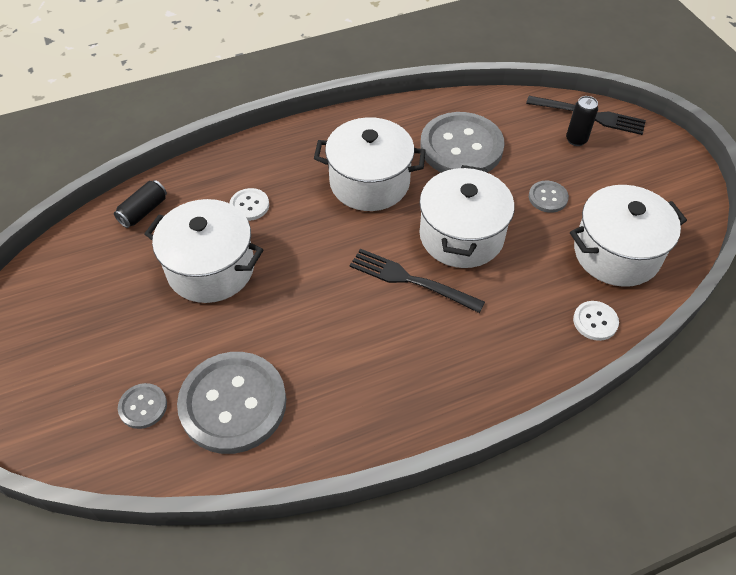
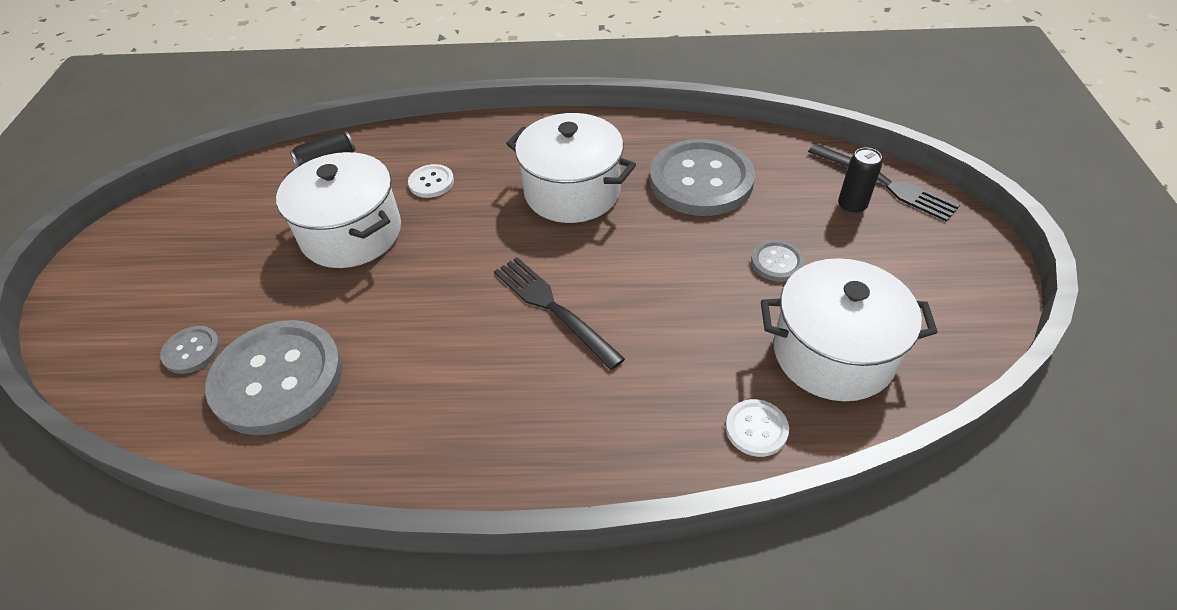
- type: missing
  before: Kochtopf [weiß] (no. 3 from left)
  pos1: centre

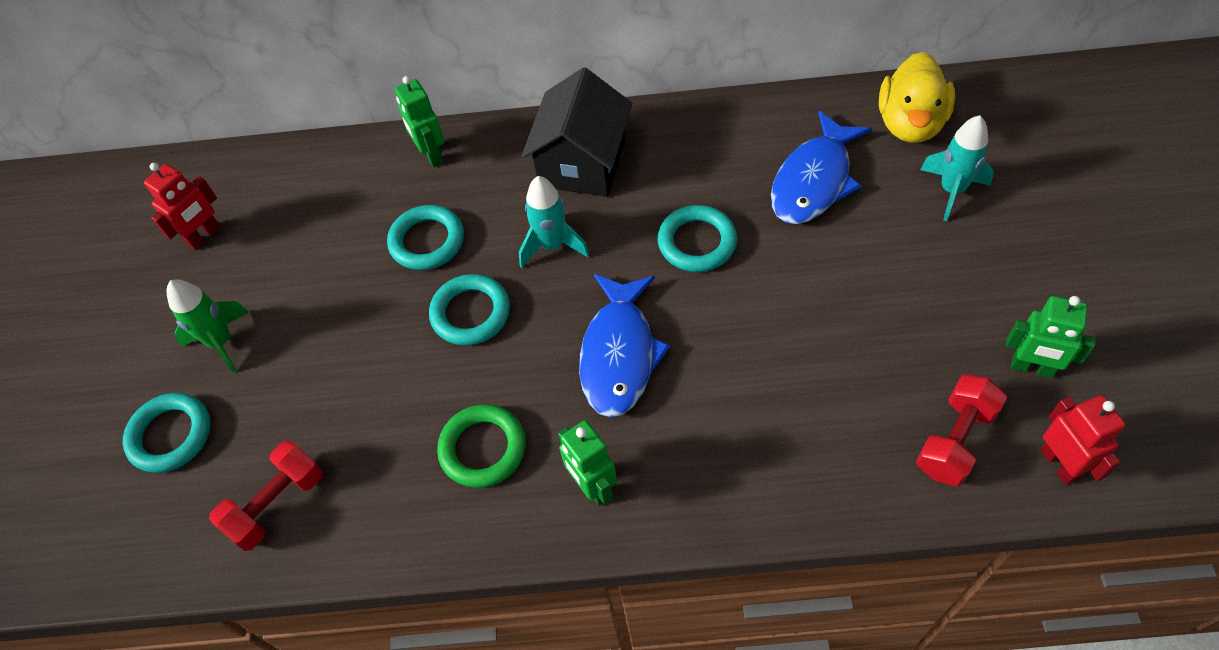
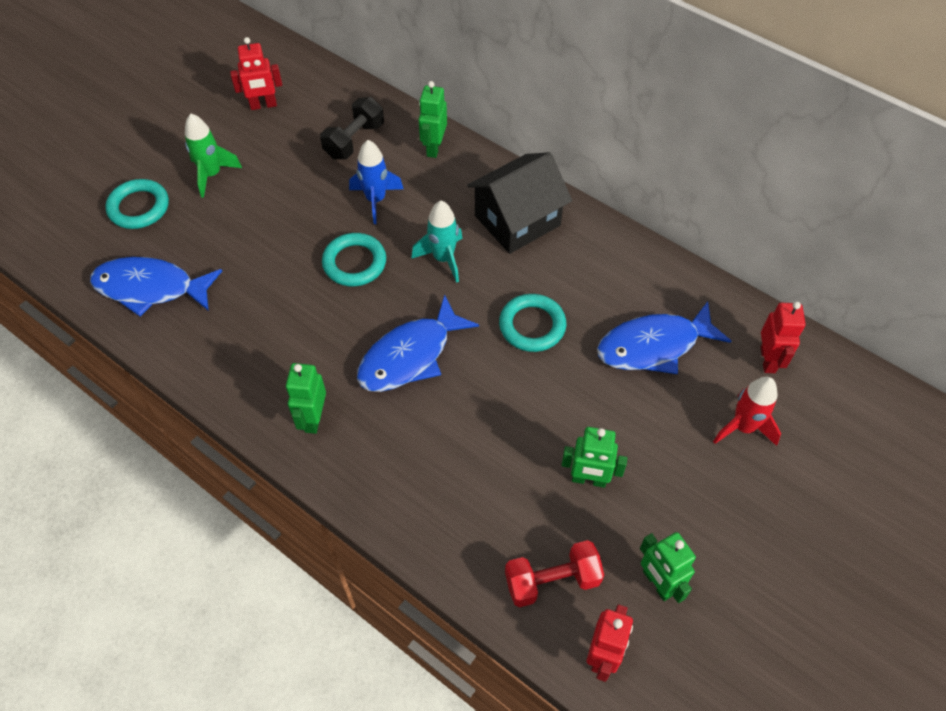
- type: missing
  before: Ring [grün]
  pos1: bottom centre
- type: appeared
  after: Hantel [schwarz]
  pos2: top centre
- type: appeared
  after: Roboter [grün] (no. 3 from left)
  pos2: centre
- type: exchanged
  before: Hantel [rot] (no. 1 from left)
  after: Fisch [blau] (no. 1 from left)
  pos1: bottom left
  pos2: middle left
- type: exchanged
  before: Ring [türkis] (no. 2 from left)
  after: Rakete [blau]
  pos1: centre
  pos2: top centre
- type: exchanged
  before: Ente [gelb]
  after: Roboter [rot] (no. 3 from left)
  pos1: top right
  pos2: middle right
- type: colour
  before: Rakete [türkis] (no. 2 from left)
  after: Rakete [rot]
  pos1: top right
  pos2: middle right

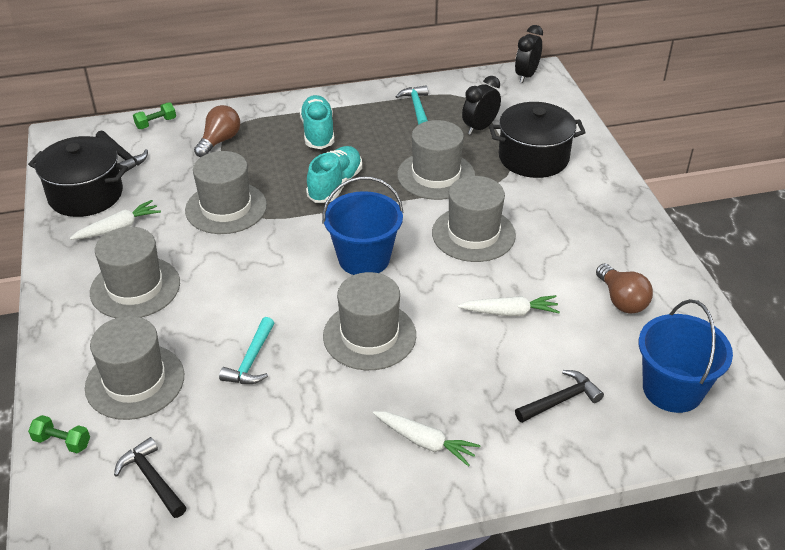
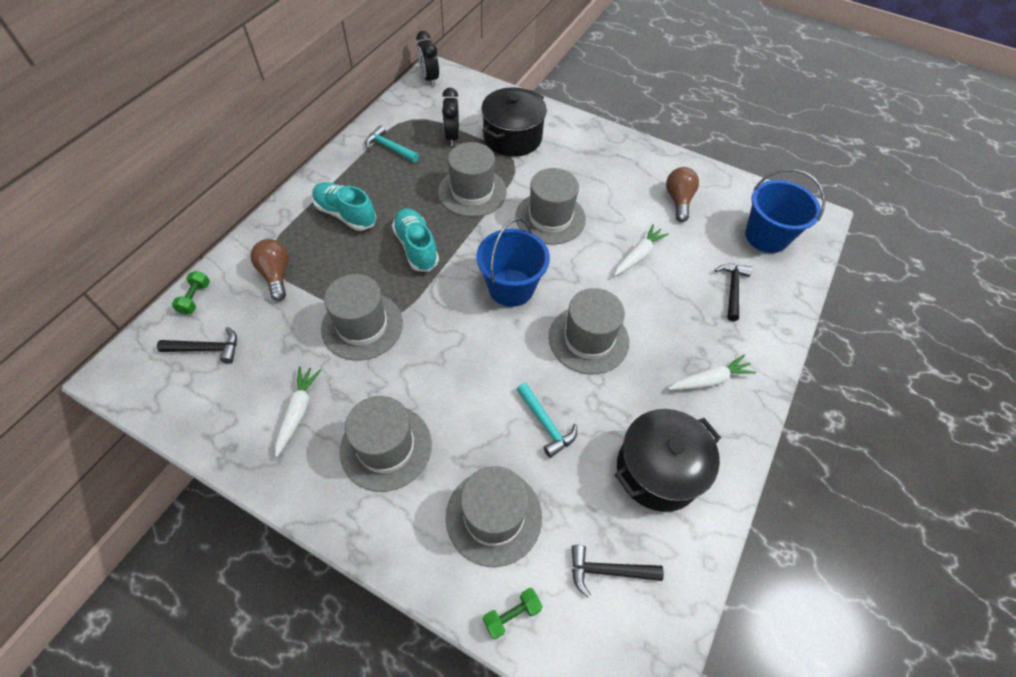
- type: relocated
  before: Kochtopf [schwarz] (no. 1 from left in the first image)
  after: Kochtopf [schwarz] (no. 2 from left)
  pos1: top left
  pos2: bottom centre
- type: spun
  before: Glühbirne [braun] (no. 2 from left)
  pos1: middle right
  pos2: top right
  turn: -105

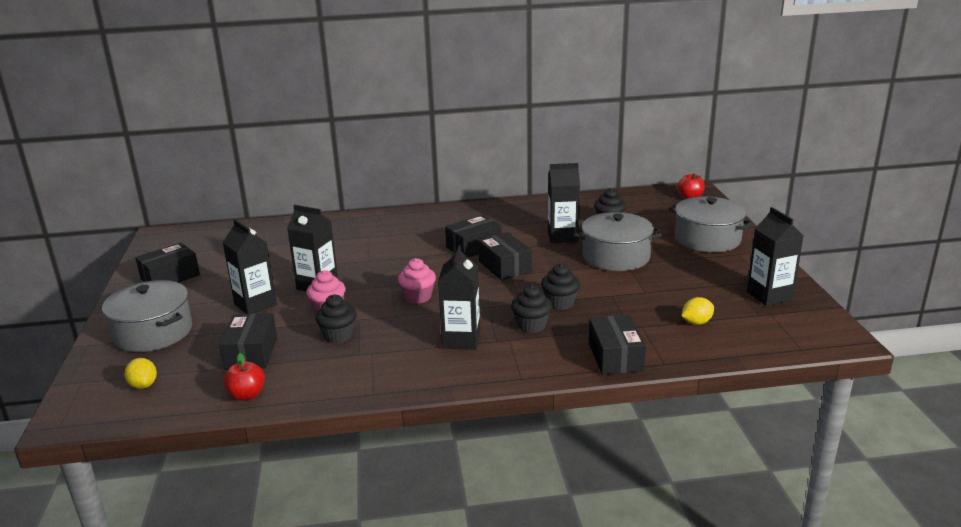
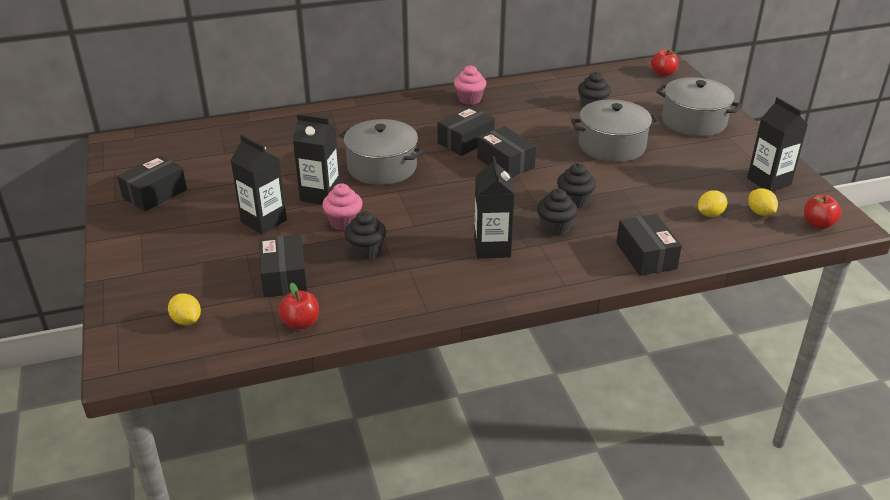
- type: missing
  before: Getränkekarton [schwarz] (no. 4 from left)
  pos1: centre
- type: appeared
  after: Zitrone [gelb] (no. 3 from left)
  pos2: middle right
- type: appeared
  after: Apfel [rot] (no. 3 from left)
  pos2: middle right
- type: relocated
  before: Kochtopf [grau] (no. 1 from left)
  pos1: middle left
  pos2: top centre
- type: relocated
  before: Muffin [rosa] (no. 2 from left)
  pos1: centre
  pos2: top centre

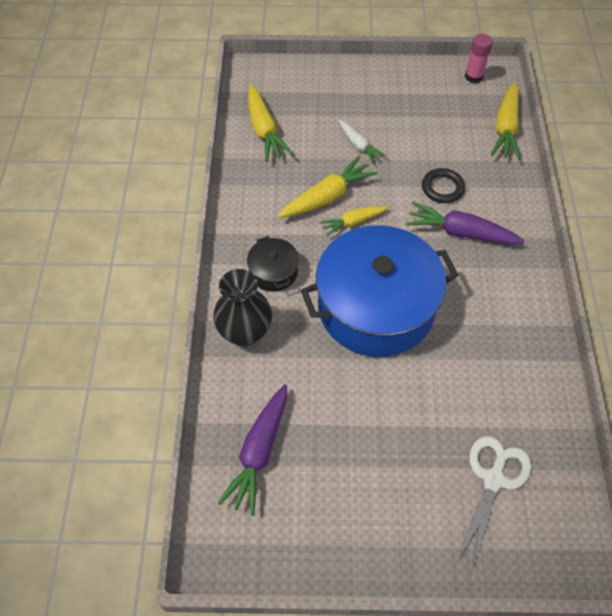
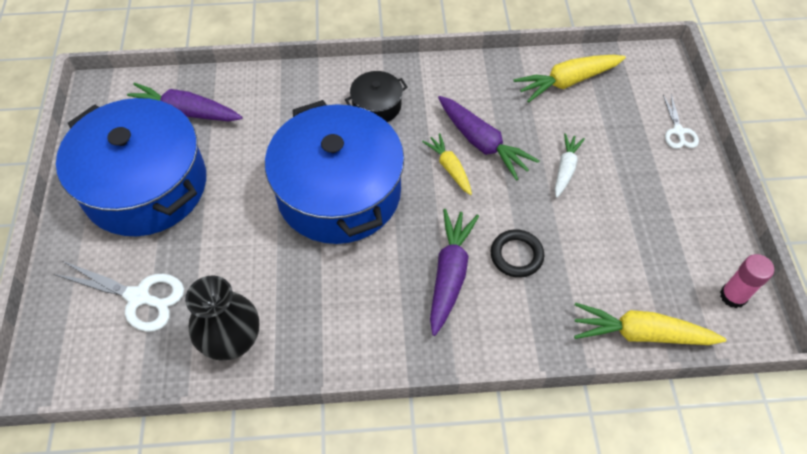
- type: appeared
  after: Kochtopf [blau] (no. 1 from left)
  pos2: middle left
- type: appeared
  after: Schere [weiß] (no. 2 from left)
  pos2: top right
- type: relocated
  before: Vase [schwarz]
  pos1: centre
  pos2: bottom left
- type: colour
  before: Karotte [gelb] (no. 2 from left)
  after: Karotte [lila] (no. 3 from left)
  pos1: top centre
  pos2: top centre
- type: spun
  before: Karotte [weiß]
  pos1: top centre
  pos2: middle right
  turn: 150

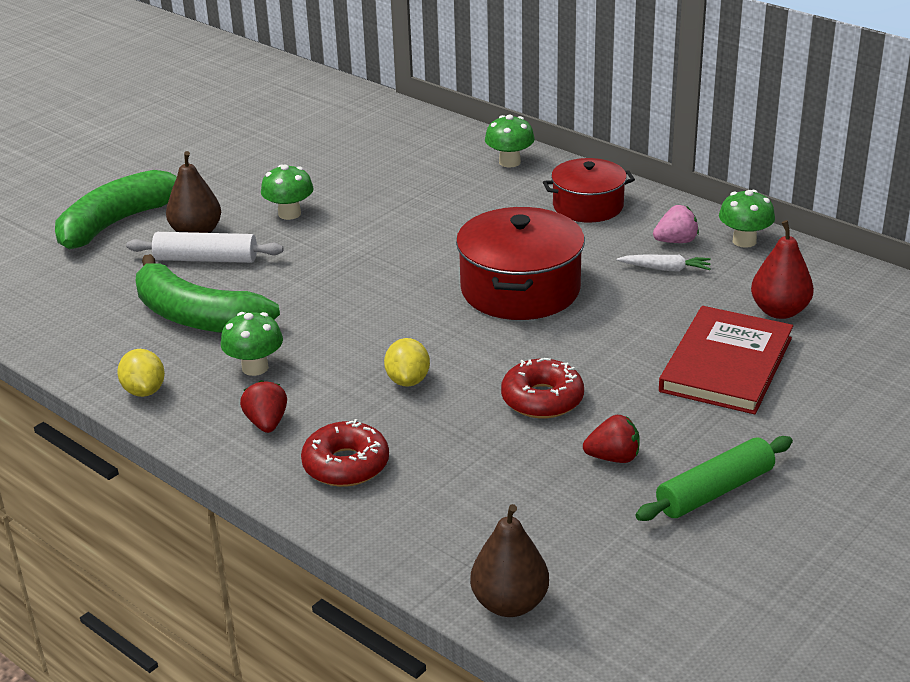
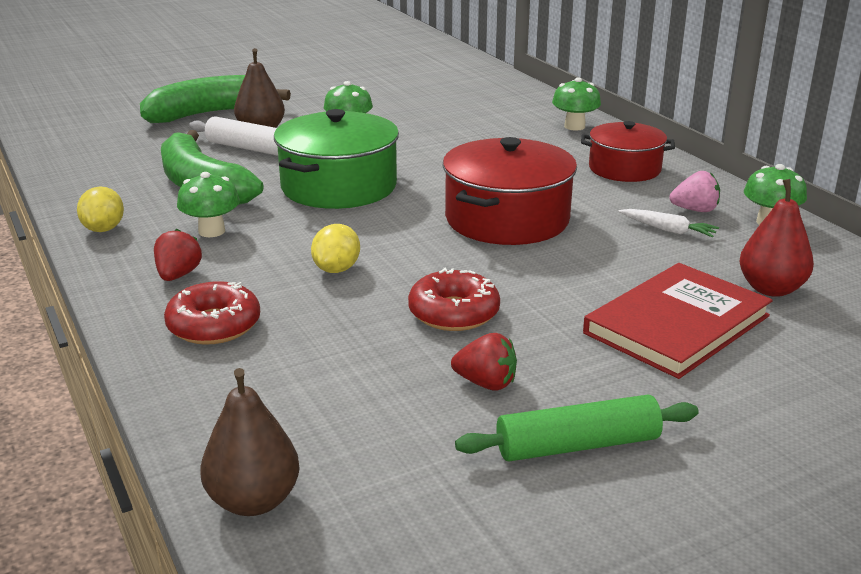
- type: appeared
  after: Kochtopf [grün]
  pos2: top centre

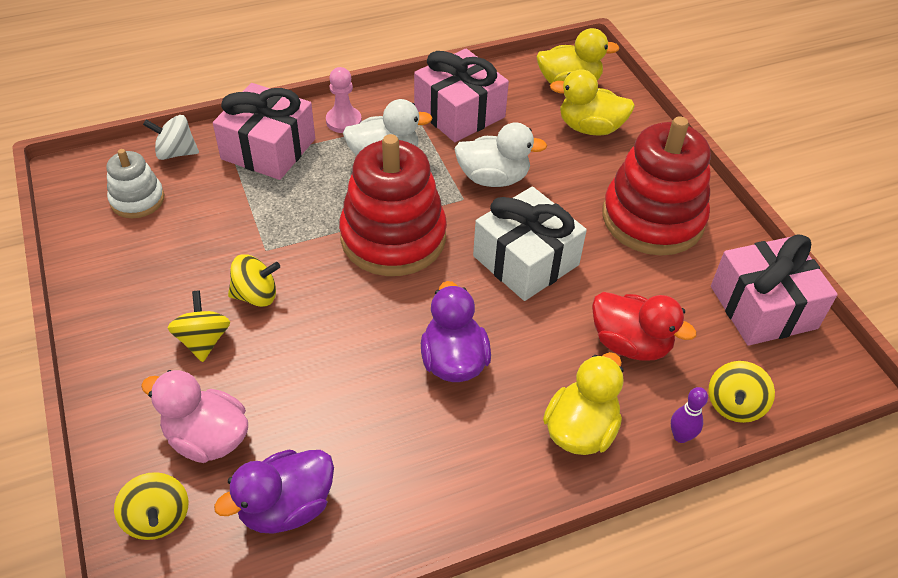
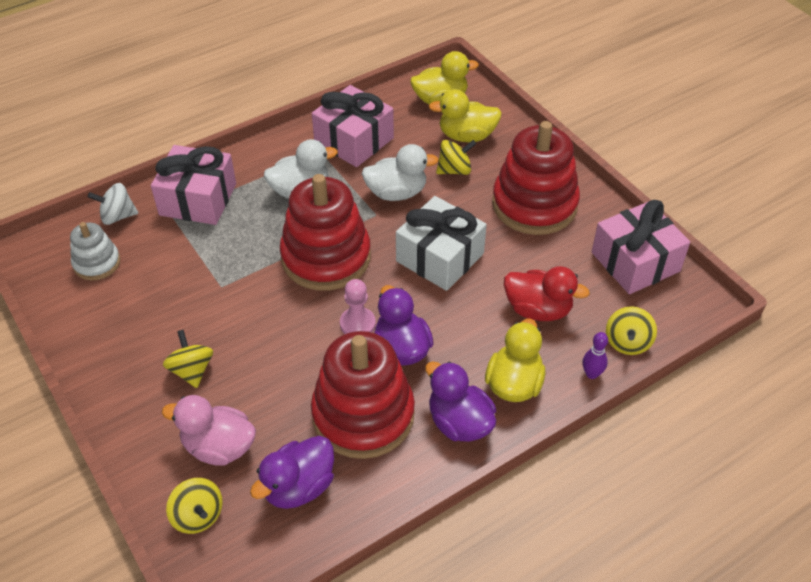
- type: appeared
  after: Stapelspielzeug [rot] (no. 2 from left)
  pos2: bottom centre
- type: appeared
  after: Ente [lila] (no. 3 from left)
  pos2: bottom centre
- type: relocated
  before: Kreisel [gelb] (no. 3 from left)
  pos1: middle left
  pos2: top centre
- type: relocated
  before: Bauer [rosa]
  pos1: top centre
  pos2: centre

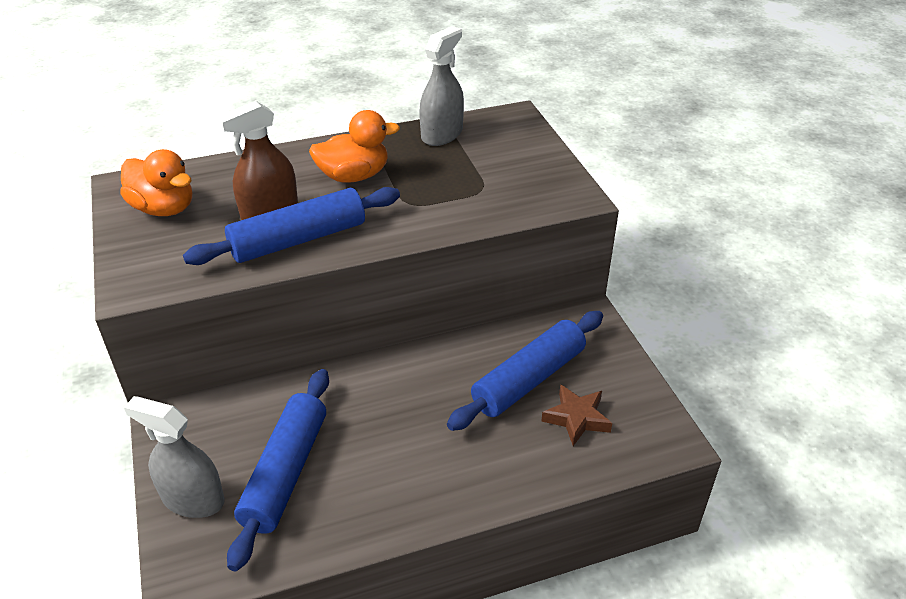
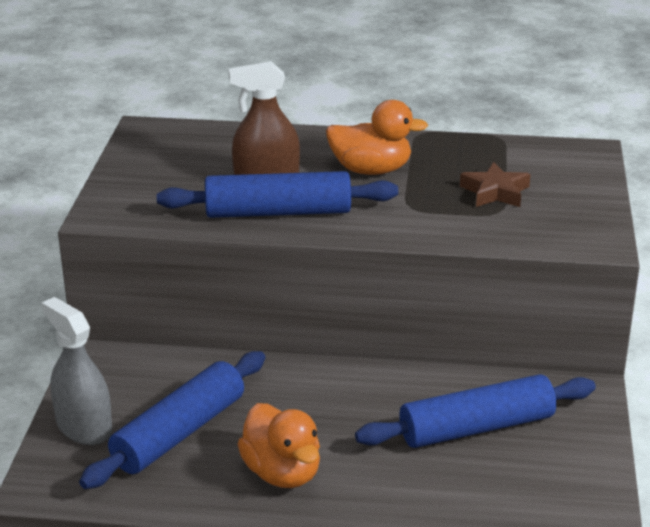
- type: missing
  before: Sprühflasche [grau] (no. 2 from left)
  pos1: top centre
- type: relocated
  before: Ente [orange] (no. 1 from left)
  pos1: top left
  pos2: bottom centre
- type: relocated
  before: Stern [braun]
  pos1: bottom centre
  pos2: middle right

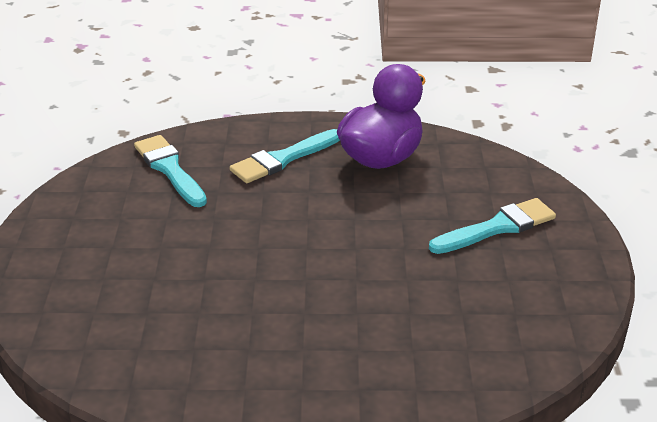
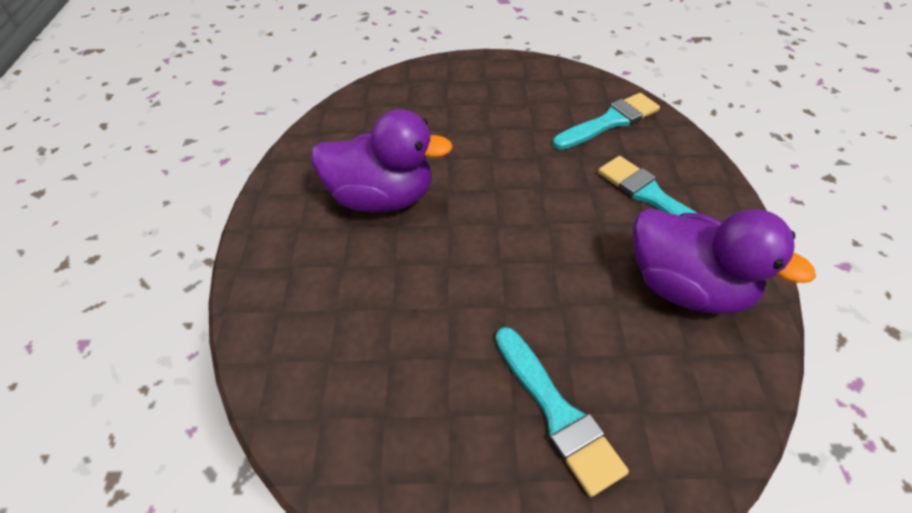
- type: appeared
  after: Ente [lila] (no. 1 from left)
  pos2: top centre

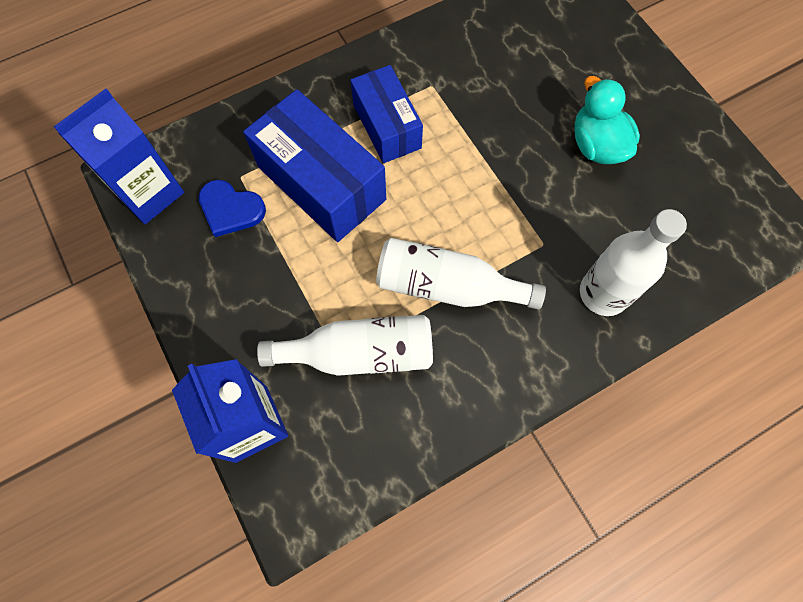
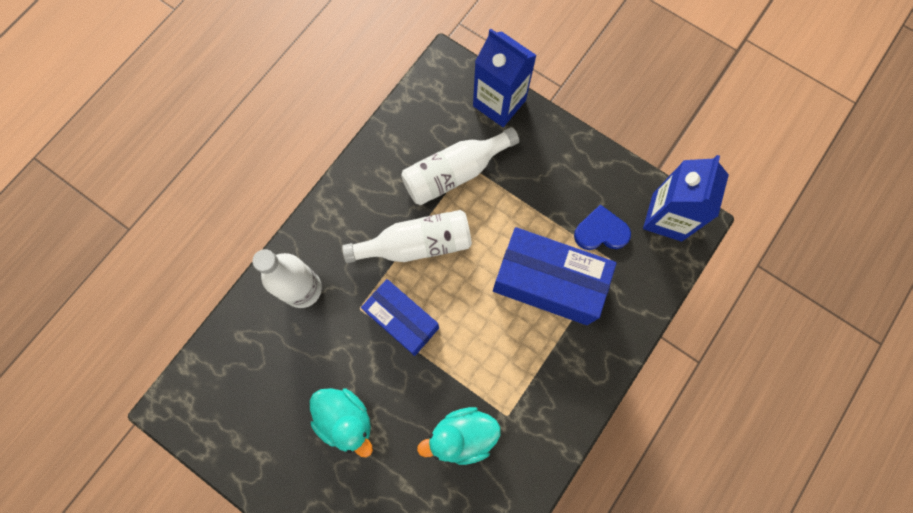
- type: appeared
  after: Ente [türkis] (no. 2 from left)
  pos2: bottom centre
- type: relocated
  before: Schachtel [blau] (no. 2 from left in the first image)
  after: Schachtel [blau] (no. 1 from left)
  pos1: top centre
  pos2: centre

